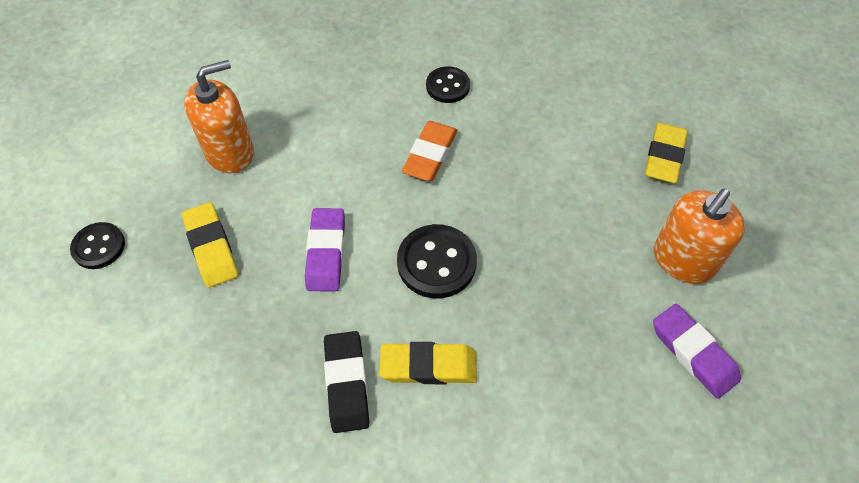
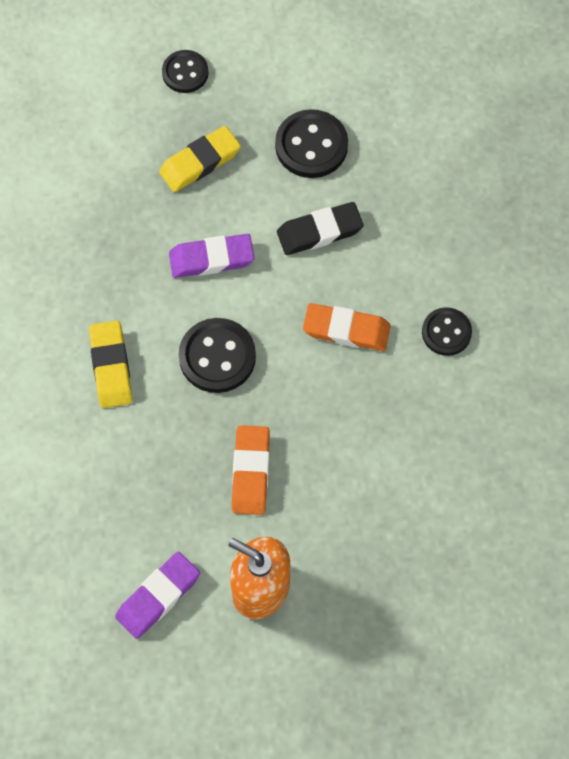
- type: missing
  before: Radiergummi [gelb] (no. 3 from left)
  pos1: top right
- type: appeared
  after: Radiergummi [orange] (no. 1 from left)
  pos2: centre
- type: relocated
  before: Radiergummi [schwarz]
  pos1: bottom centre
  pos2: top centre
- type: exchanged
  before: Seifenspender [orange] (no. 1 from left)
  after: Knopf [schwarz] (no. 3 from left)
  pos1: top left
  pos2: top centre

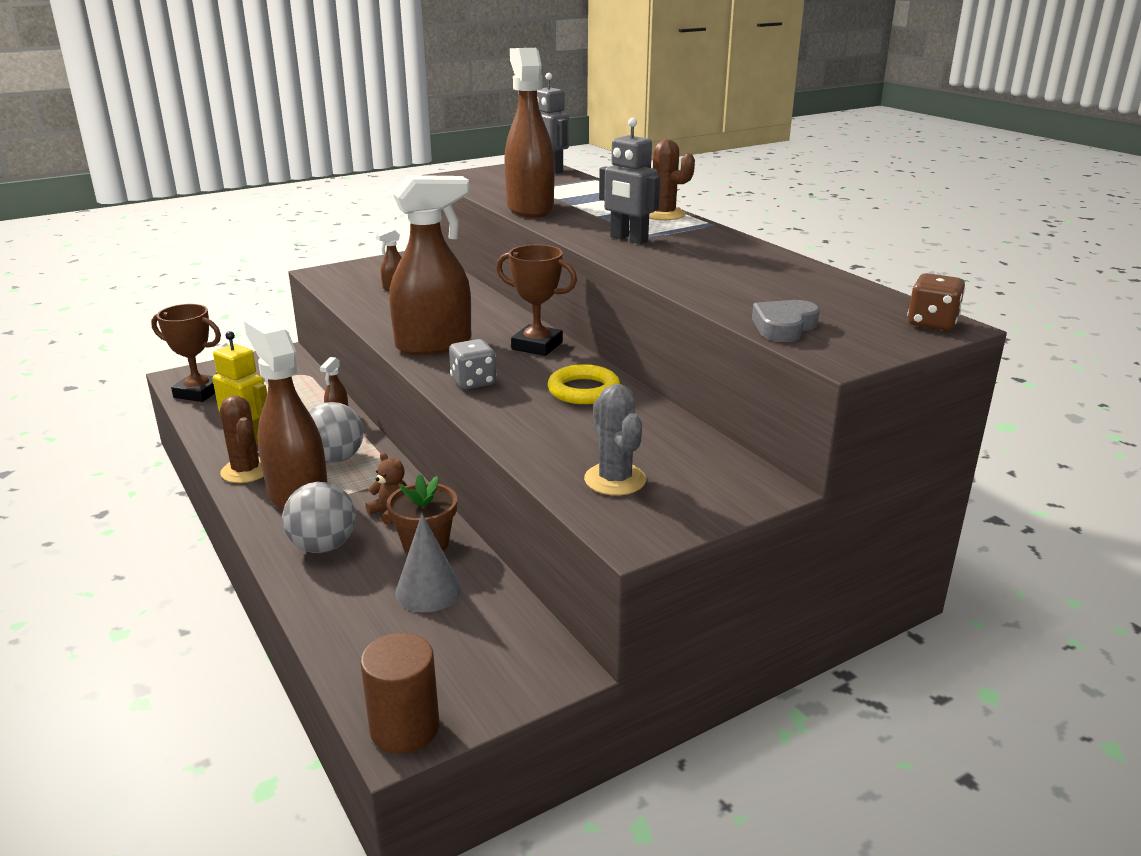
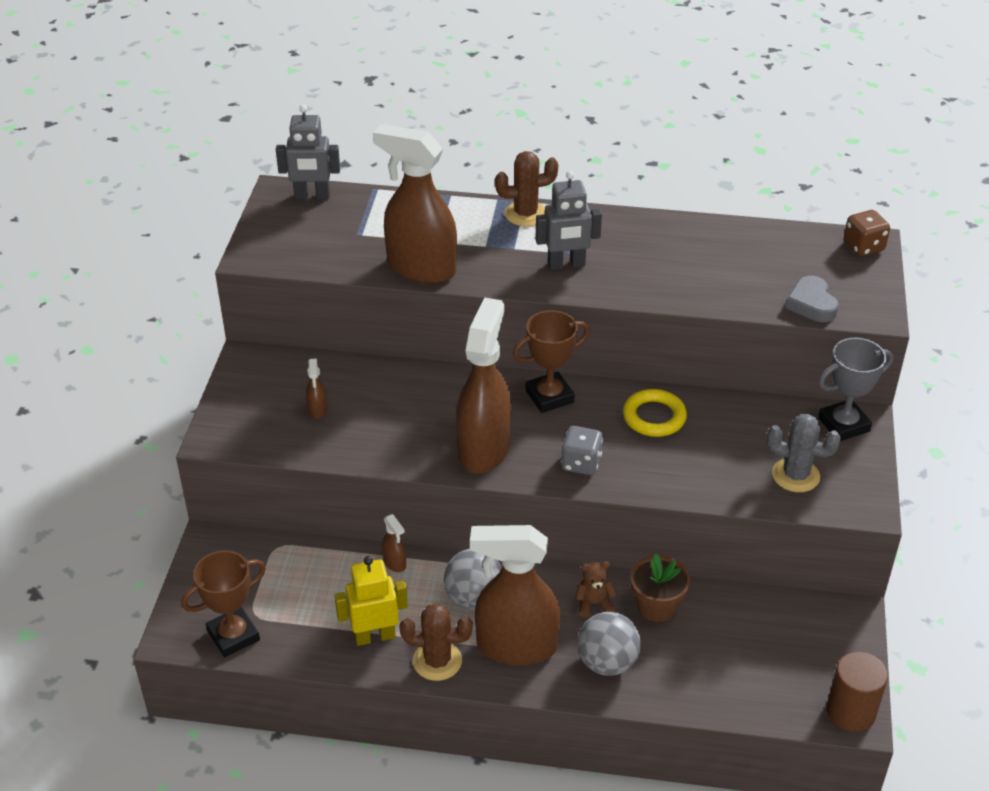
- type: missing
  before: Kegel [grau]
  pos1: centre
- type: appeared
  after: Pokal [grau]
  pos2: middle right

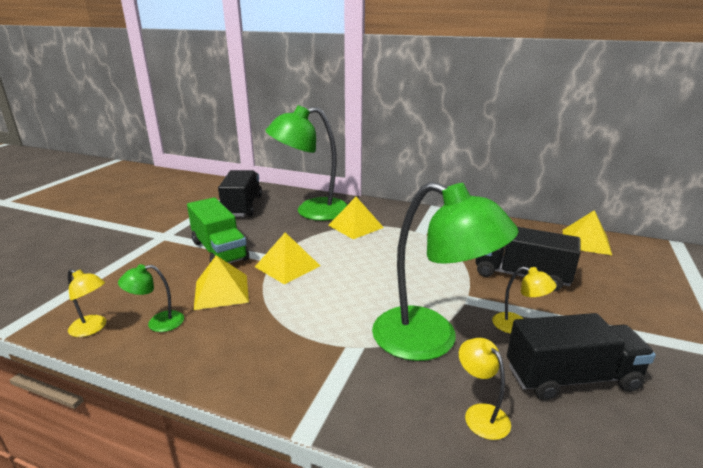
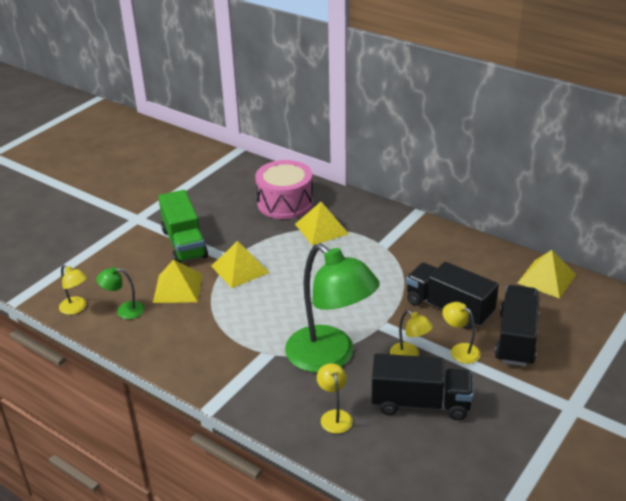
- type: appeared
  after: Lampe [gelb] (no. 4 from left)
  pos2: middle right
- type: relocated
  before: Lastwagen [schwarz] (no. 1 from left in the first image)
  after: Lastwagen [schwarz] (no. 3 from left)
  pos1: centre
  pos2: middle right
- type: exchanged
  before: Lampe [grün] (no. 2 from left)
  after: Trommel [rosa]
  pos1: centre
  pos2: centre

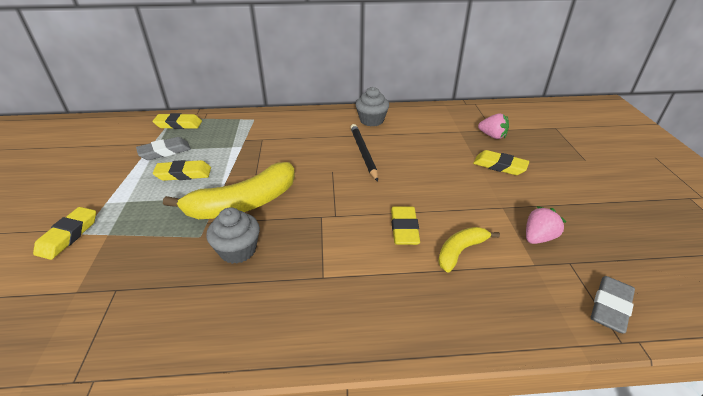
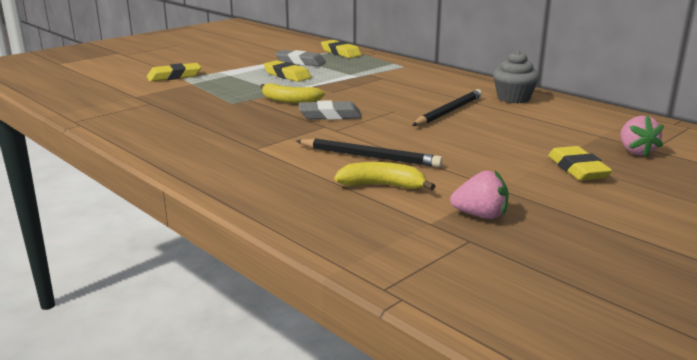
- type: missing
  before: Muffin [grau] (no. 1 from left)
  pos1: middle left
- type: relocated
  before: Radiergummi [grau] (no. 2 from left)
  pos1: bottom right
  pos2: top centre
- type: exchanged
  before: Radiergummi [gelb] (no. 4 from left)
  after: Bleistift [schwarz] (no. 1 from left)
  pos1: centre
  pos2: centre
- type: size
  before: Banane [gelb] (no. 1 from left)
  pos1: middle left
  pos2: top centre
  scale: 0.53

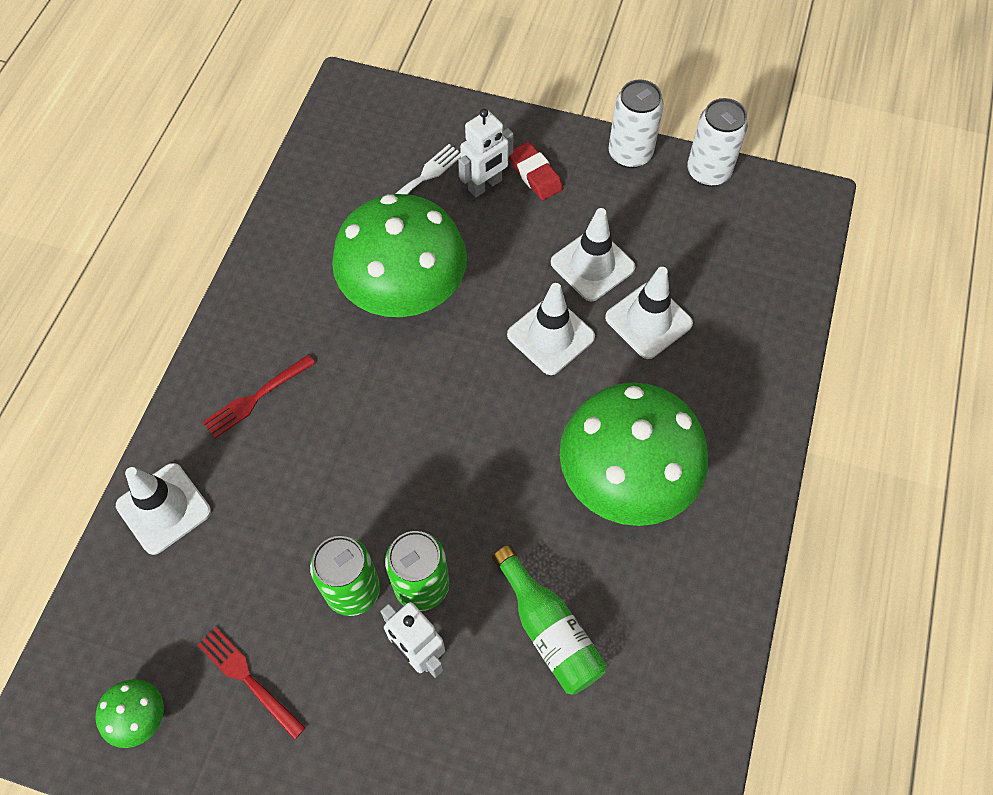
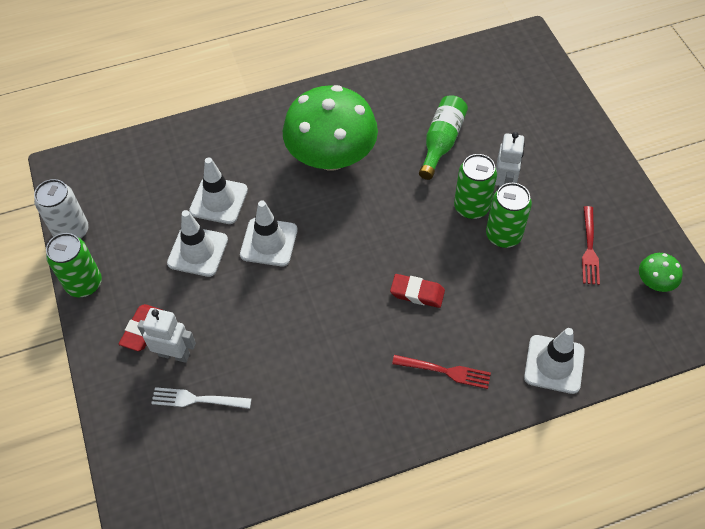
- type: missing
  before: Pilz [grün] (no. 2 from left)
  pos1: top centre
- type: appeared
  after: Radiergummi [rot] (no. 2 from left)
  pos2: centre
- type: colour
  before: Dose [weiß] (no. 1 from left)
  after: Dose [grün] (no. 1 from left)
  pos1: top centre
  pos2: middle left

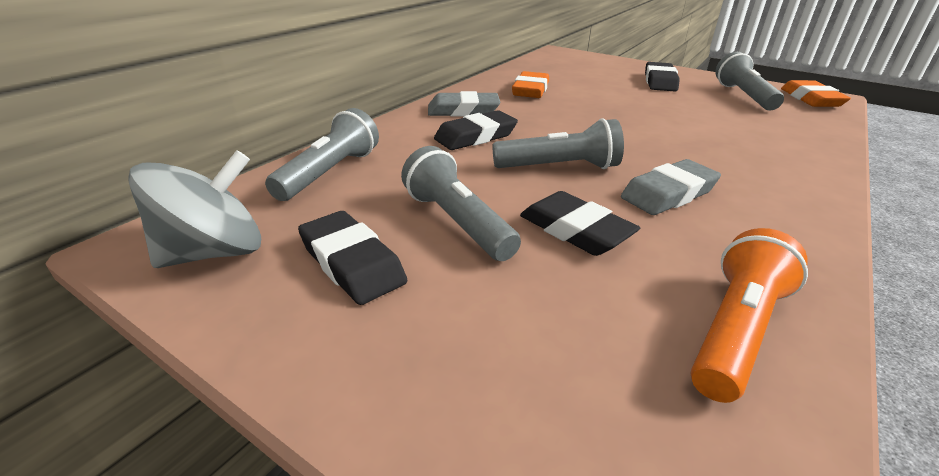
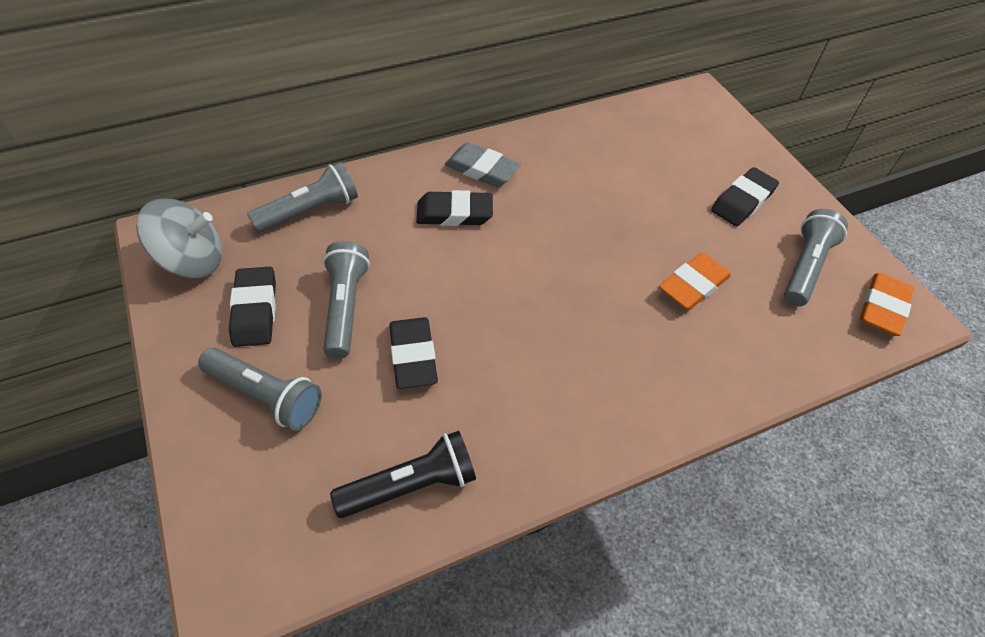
- type: missing
  before: Radiergummi [grau] (no. 2 from left)
  pos1: middle right
- type: relocated
  before: Taschenlampe [grau] (no. 3 from left in the first image)
  after: Taschenlampe [grau] (no. 1 from left)
  pos1: top centre
  pos2: middle left
- type: relocated
  before: Radiergummi [orange] (no. 1 from left)
  pos1: top centre
  pos2: middle right
- type: colour
  before: Taschenlampe [orange]
  after: Taschenlampe [schwarz]
  pos1: middle right
  pos2: bottom centre

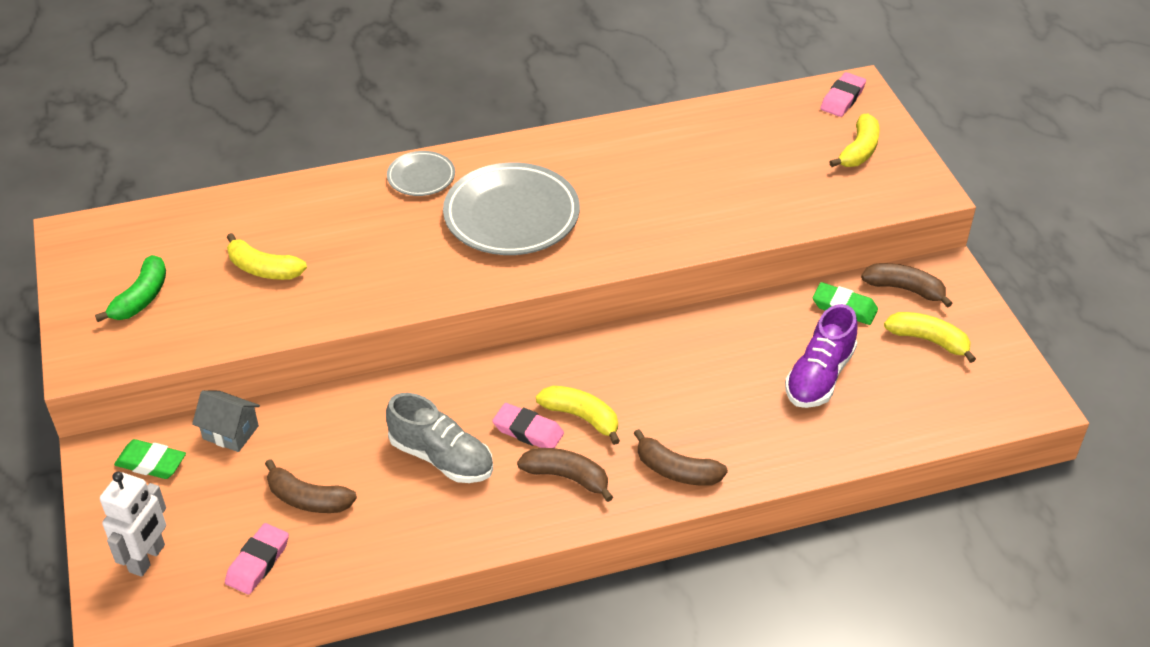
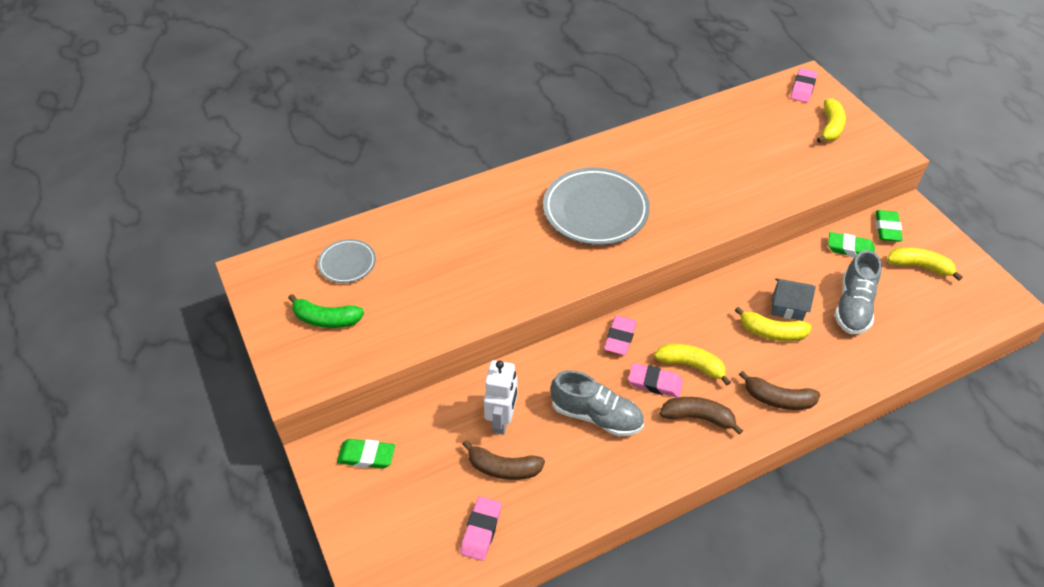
- type: appeared
  after: Radiergummi [rosa] (no. 2 from left)
  pos2: centre
- type: relocated
  before: Roboter [weiß]
  pos1: bottom left
  pos2: bottom centre
- type: relocated
  before: Haus [grau]
  pos1: middle left
  pos2: middle right
- type: relocated
  before: Banane [gelb] (no. 1 from left in the first image)
  after: Banane [gelb] (no. 2 from left)
  pos1: middle left
  pos2: middle right
- type: relocated
  before: Teller [grau] (no. 1 from left)
  pos1: top centre
  pos2: middle left
- type: exchanged
  before: Banane [braun] (no. 4 from left)
  after: Radiergummi [grün] (no. 3 from left)
  pos1: middle right
  pos2: middle right
- type: colour
  before: Schuh [lila]
  after: Schuh [grau] (no. 2 from left)
  pos1: middle right
  pos2: middle right
- type: spun
  before: Banane [grün]
  pos1: middle left
  pos2: middle left
  turn: 90

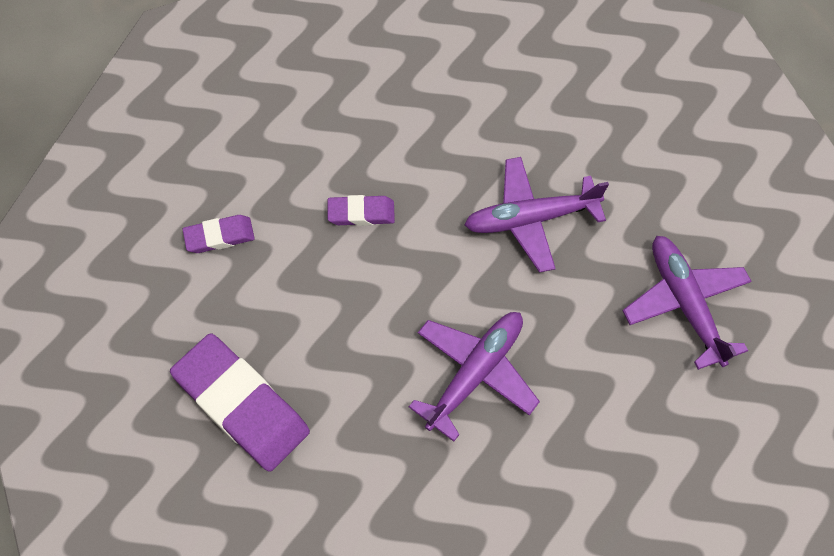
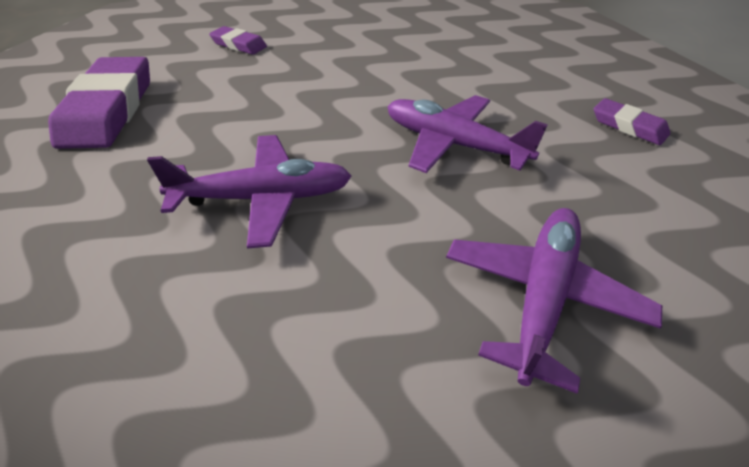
- type: relocated
  before: Radiergummi [lila] (no. 3 from left)
  pos1: centre
  pos2: top right

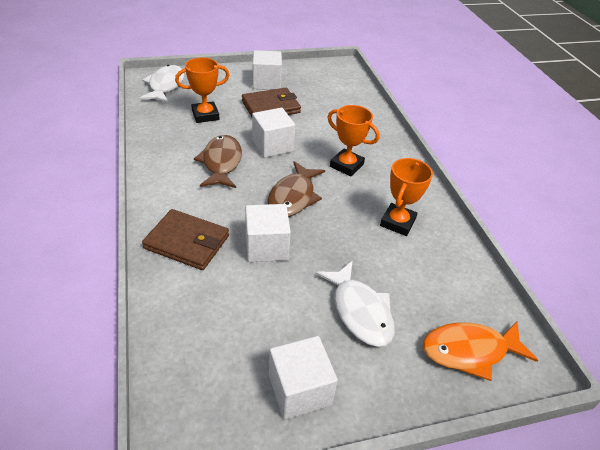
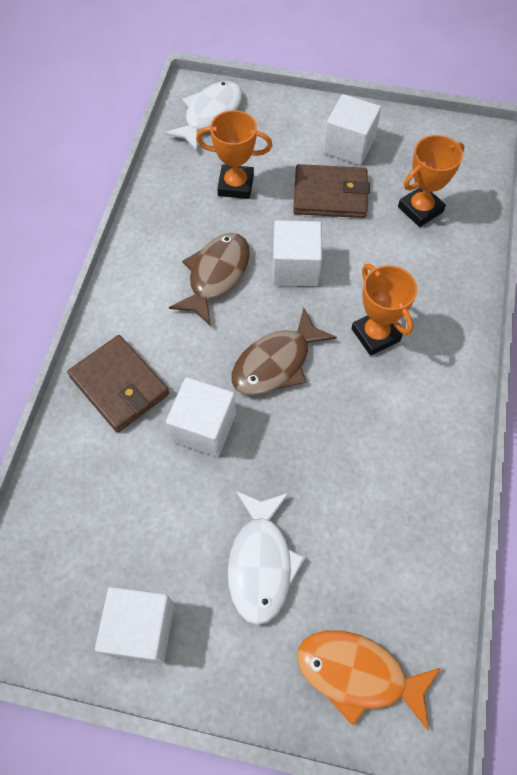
- type: relocated
  before: Pokal [orange] (no. 3 from left)
  pos1: middle right
  pos2: top right

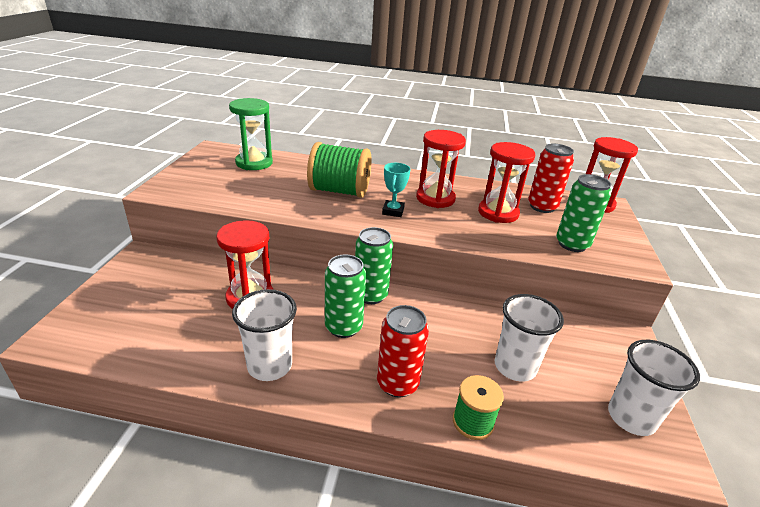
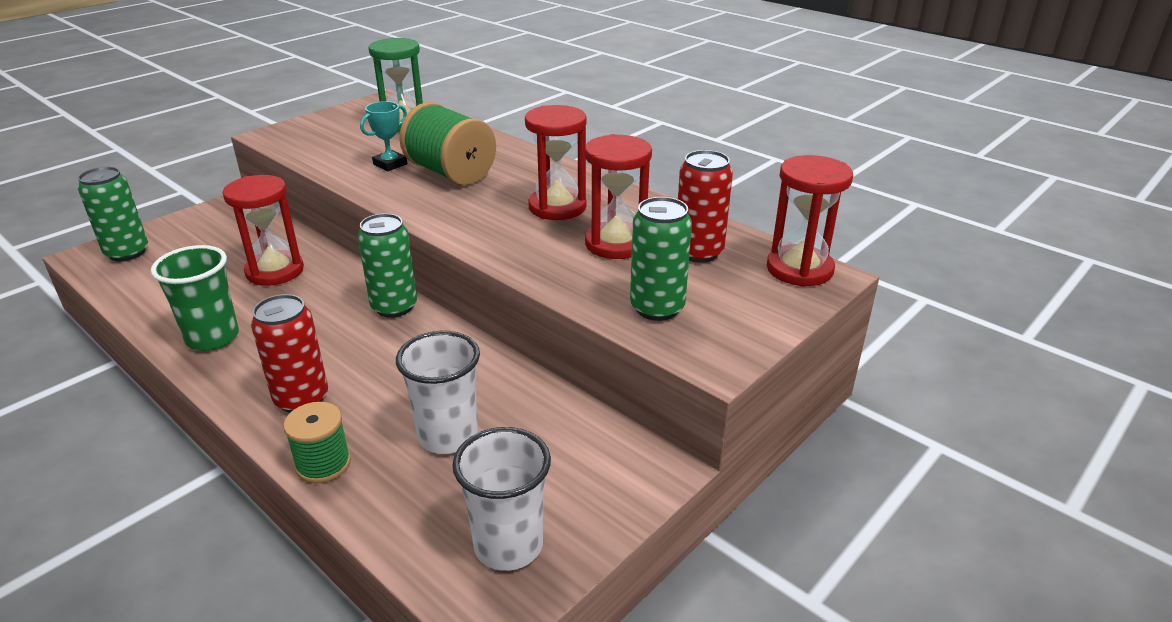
- type: relocated
  before: Dose [grün] (no. 1 from left)
  pos1: centre
  pos2: middle left
- type: relocated
  before: Pokal [türkis]
  pos1: centre
  pos2: top left
- type: colour
  before: Becher [weiß] (no. 1 from left)
  after: Becher [grün]
  pos1: centre
  pos2: middle left

